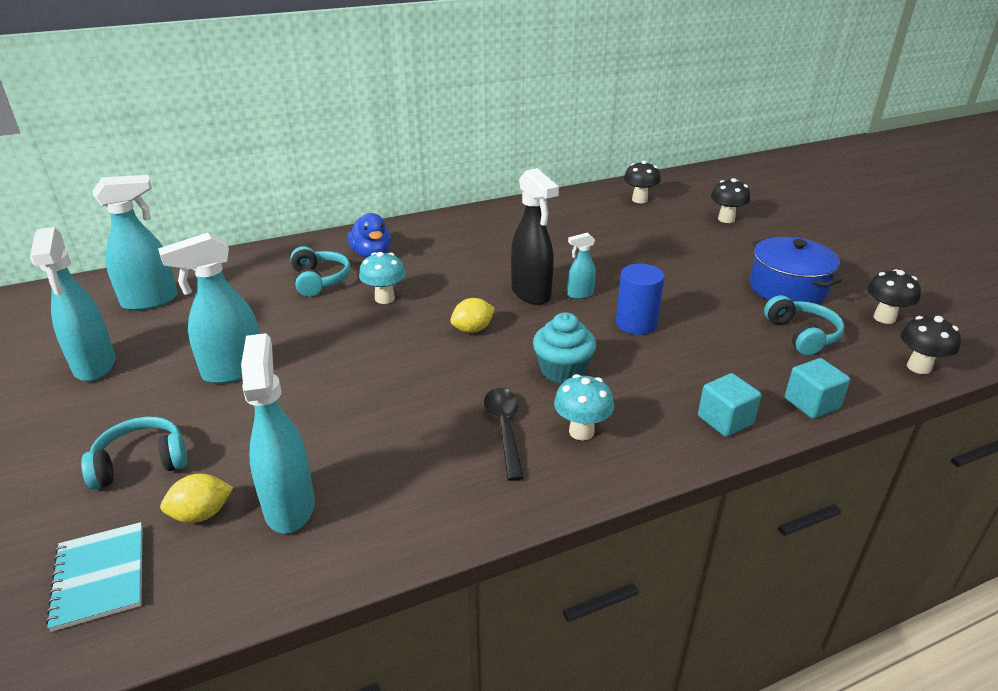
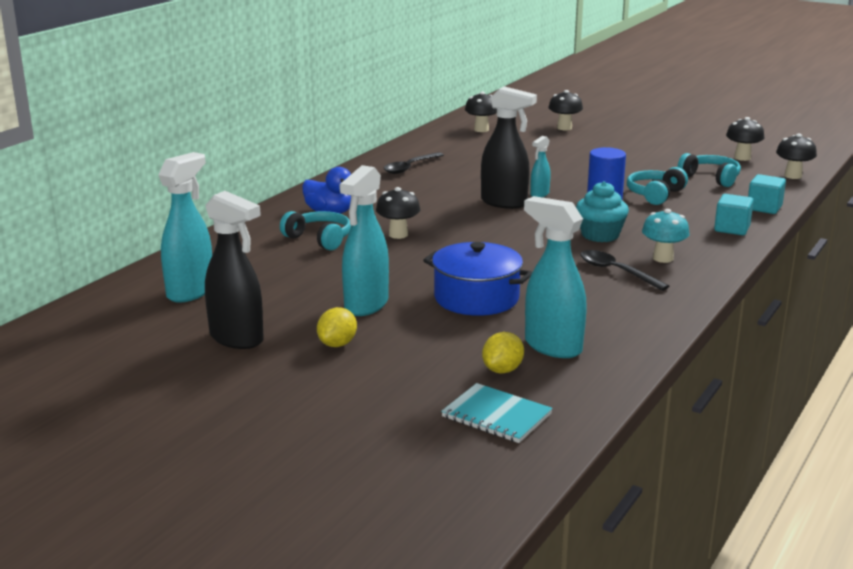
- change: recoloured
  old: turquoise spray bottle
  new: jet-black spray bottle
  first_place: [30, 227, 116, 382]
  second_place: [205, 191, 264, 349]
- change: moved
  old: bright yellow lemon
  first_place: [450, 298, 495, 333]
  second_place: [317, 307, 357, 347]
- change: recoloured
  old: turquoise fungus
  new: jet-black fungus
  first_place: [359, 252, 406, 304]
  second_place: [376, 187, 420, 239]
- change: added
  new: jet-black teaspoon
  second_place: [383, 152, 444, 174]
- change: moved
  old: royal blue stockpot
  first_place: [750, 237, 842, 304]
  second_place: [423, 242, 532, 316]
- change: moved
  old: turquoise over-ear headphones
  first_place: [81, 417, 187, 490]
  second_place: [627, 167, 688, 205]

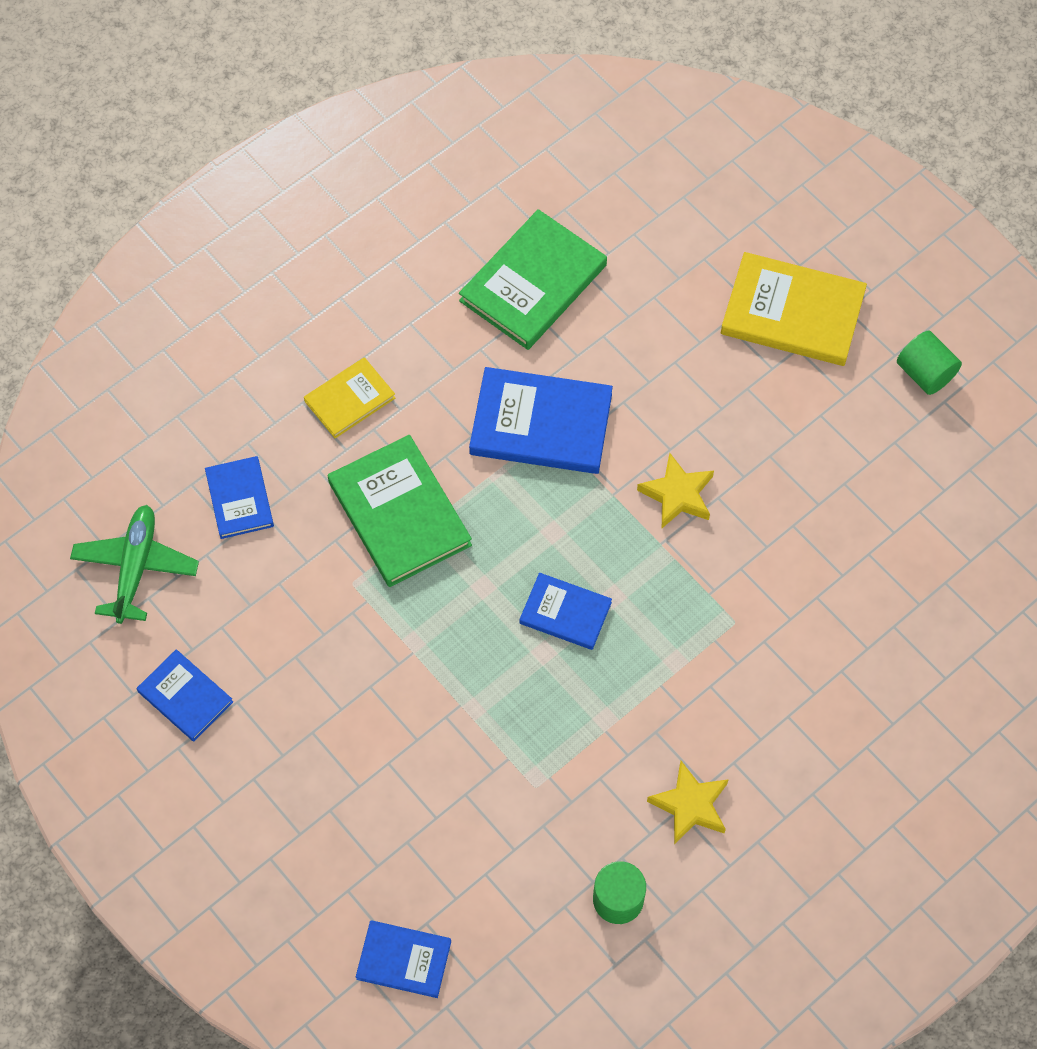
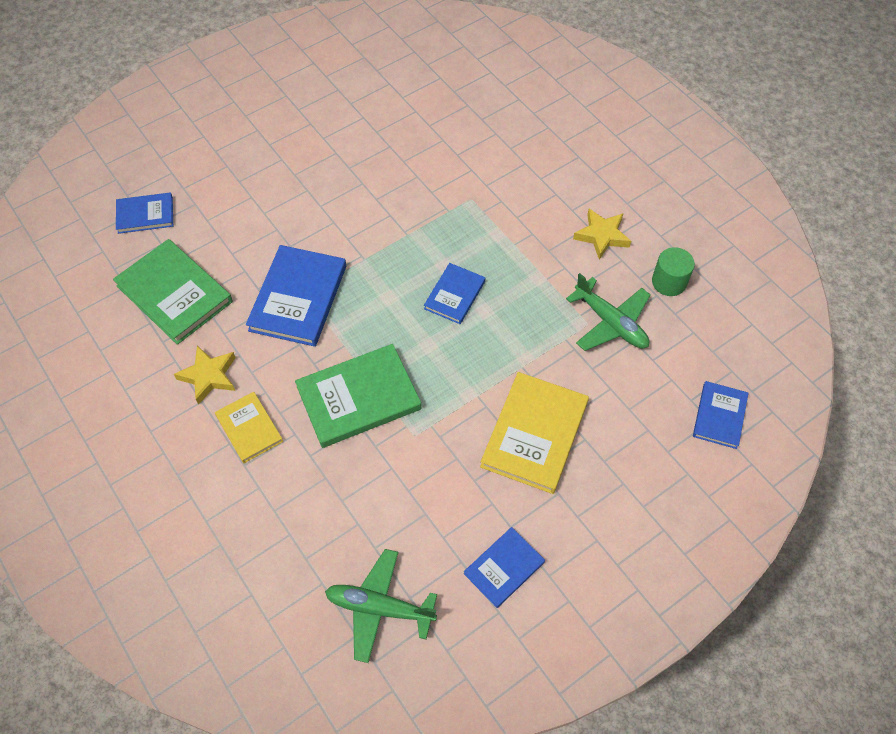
- change: moved
  old: royal blue book
  first_place: [205, 456, 274, 539]
  second_place: [116, 193, 173, 234]
- change: moved
  old: bright yellow star shape
  first_place: [637, 453, 714, 528]
  second_place: [174, 346, 236, 405]
- change: moved
  old: bright yellow book
  first_place: [721, 252, 867, 366]
  second_place: [480, 372, 589, 494]
- change: added
  new: leaf-green plane
  second_place: [566, 273, 650, 351]
- change: removed
  old: leaf-green cylinder shape
  first_place: [897, 331, 962, 395]

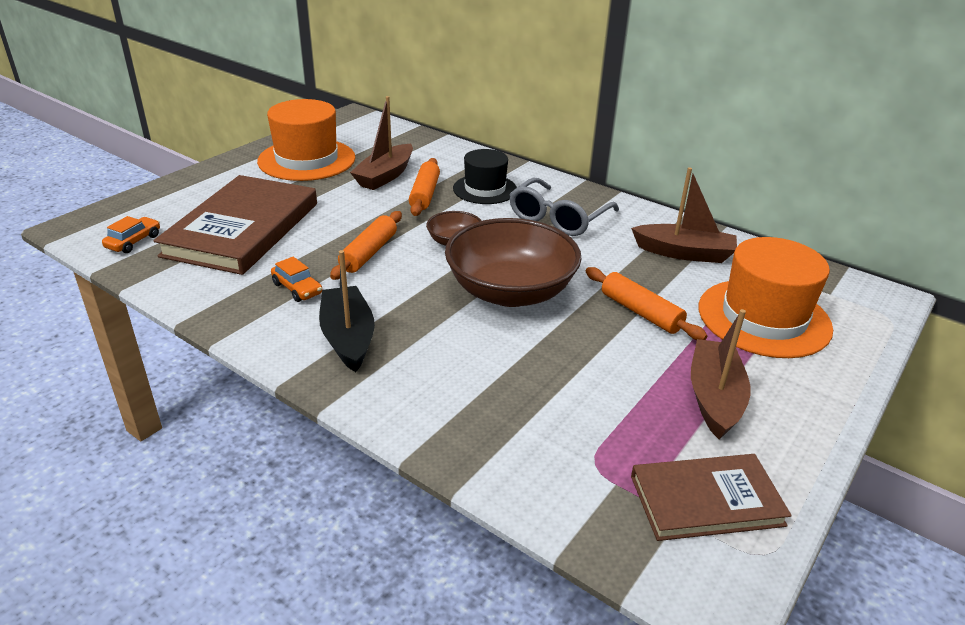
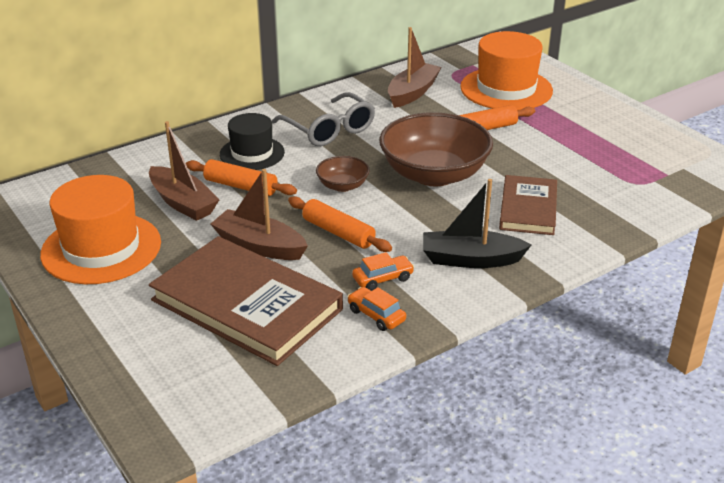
- change: moved
  old: brown sailboat
  first_place: [691, 309, 751, 439]
  second_place: [211, 169, 308, 260]
- change: moved
  old: orange car
  first_place: [102, 216, 160, 253]
  second_place: [347, 287, 406, 331]
- change: moved
  old: brown book
  first_place: [631, 454, 792, 541]
  second_place: [499, 175, 557, 235]

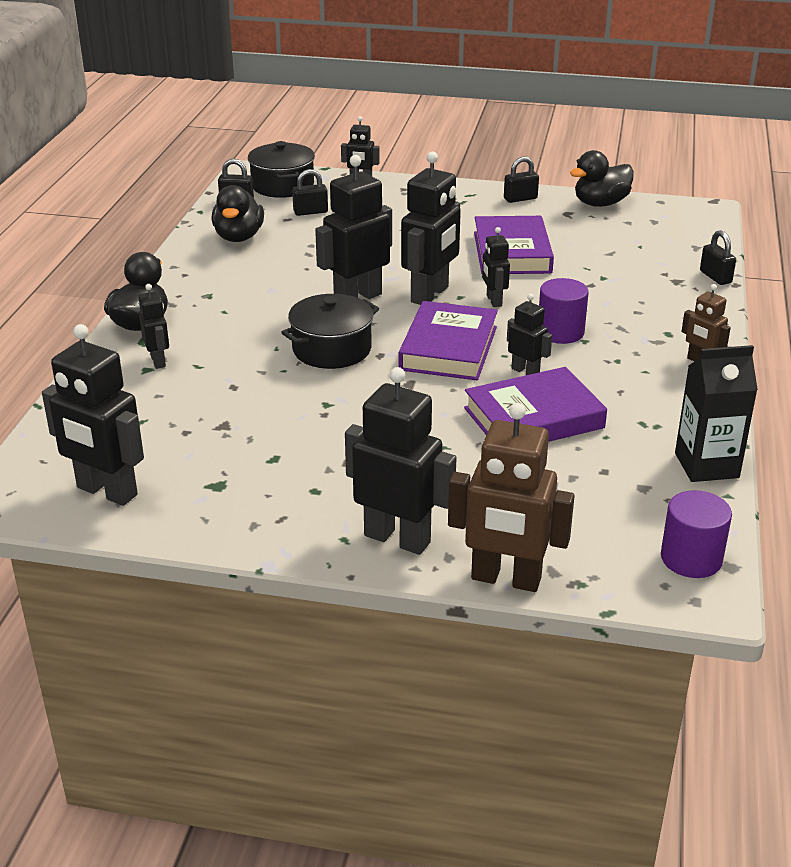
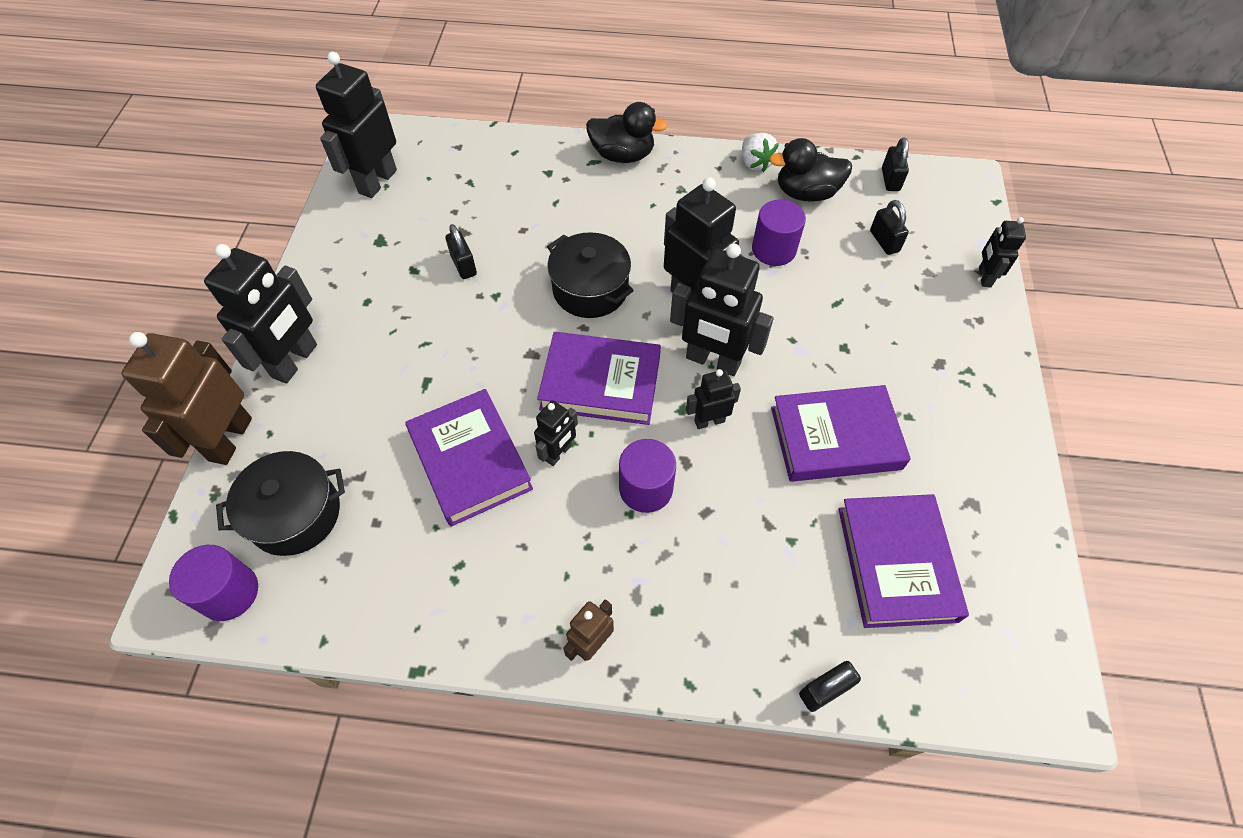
- change: moved
  old: jet-black stockpot
  first_place: [248, 141, 315, 198]
  second_place: [216, 451, 345, 556]
- change: moved
  old: jet-black lock
  first_place: [504, 157, 539, 203]
  second_place: [446, 224, 477, 279]
- change: added
  new: pure white strawberry
  second_place: [742, 133, 779, 172]
- change: added
  new: violet cylinder shape
  second_place: [752, 200, 806, 266]
- change: added
  new: violet book
  second_place: [838, 494, 969, 628]
- change: removed
  old: jet-black toy robot
  first_place: [138, 284, 169, 369]
- change: removed
  old: jet-black duck
  first_place: [570, 150, 634, 207]
- change: removed
  old: jet-black milk carton
  first_place: [675, 345, 758, 482]

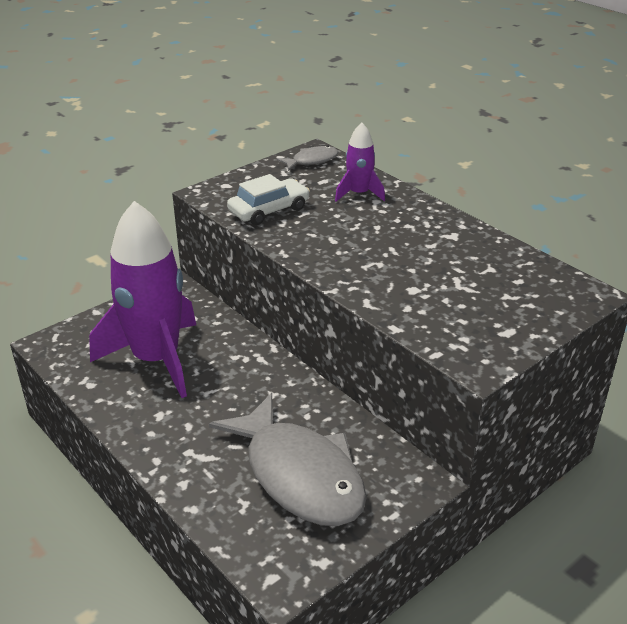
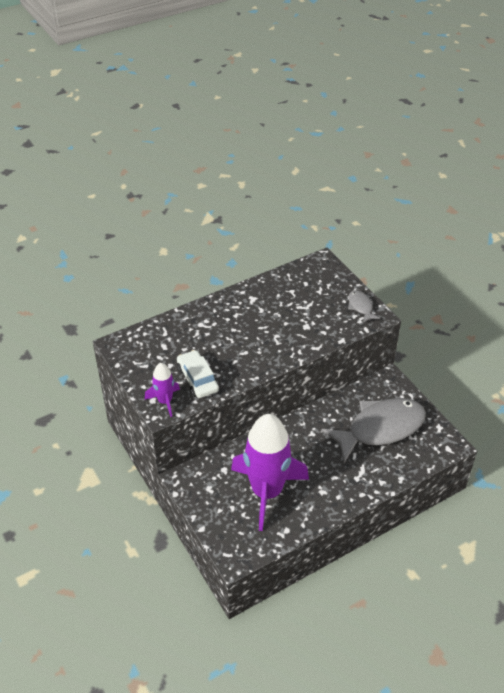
- change: moved
  old: violet toy rocket
  first_place: [335, 122, 385, 202]
  second_place: [145, 363, 180, 417]
- change: moved
  old: grey fish figure
  first_place: [277, 146, 338, 171]
  second_place: [348, 290, 380, 323]

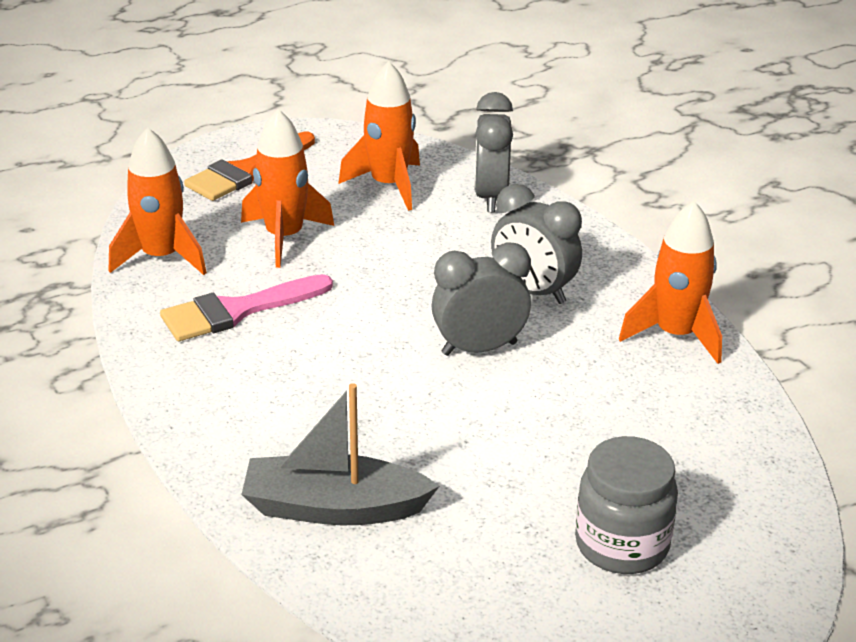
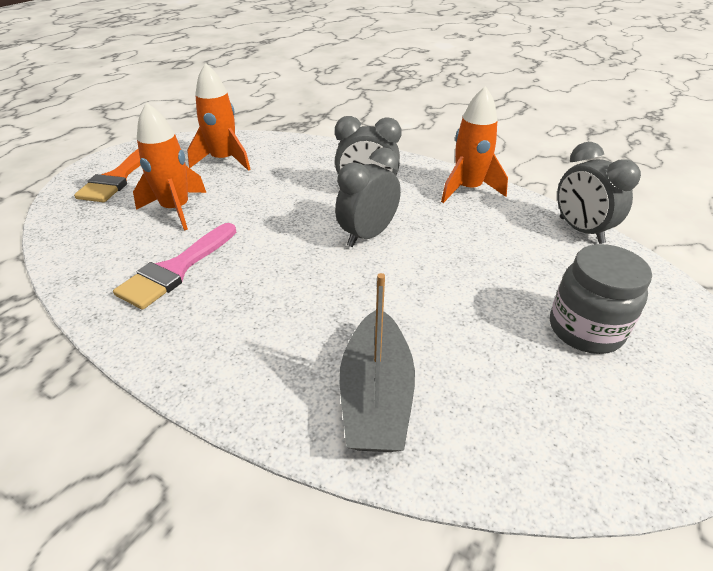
- change: turned
  old: grey sailboat
  first_place: [241, 383, 439, 525]
  second_place: [340, 273, 415, 452]
  degrees: -60
- change: moved
  old: grey clock
  first_place: [474, 92, 513, 212]
  second_place: [557, 142, 641, 244]
- change: removed
  old: orange toy rocket
  first_place: [109, 127, 207, 275]

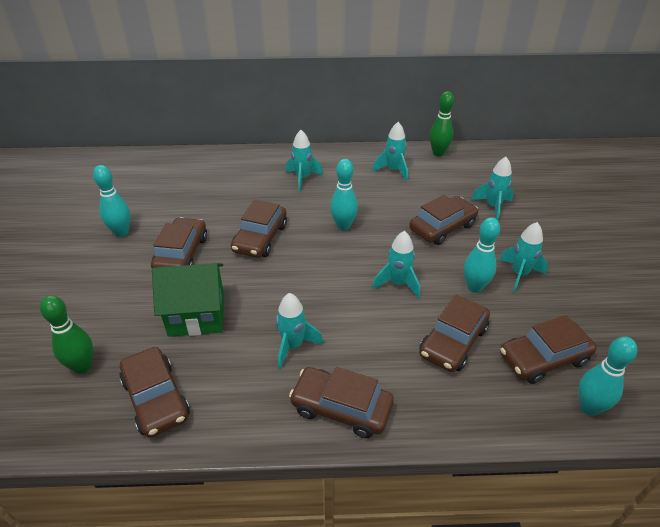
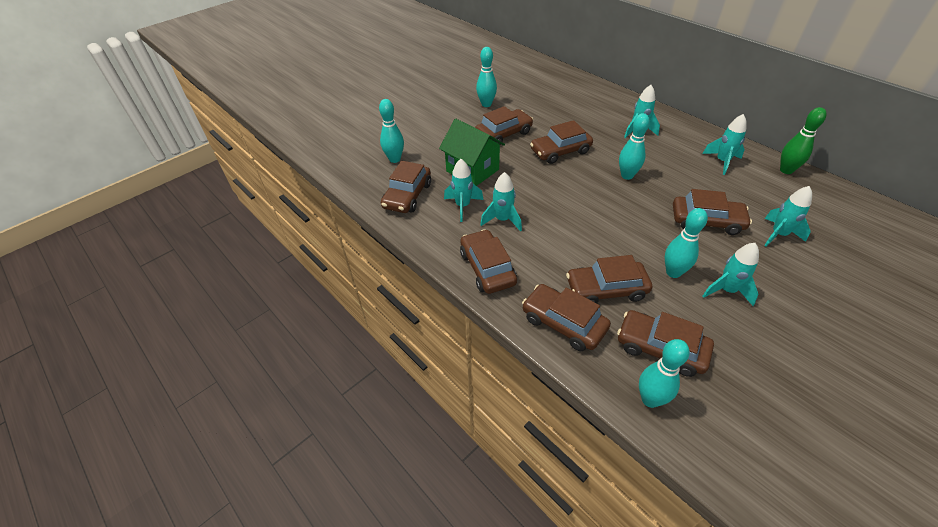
- change: recoloured
  old: leaf-green tenpin
  new: turquoise tenpin
  first_place: [40, 295, 93, 374]
  second_place: [379, 99, 404, 163]
- change: moved
  old: turquoise toy rocket
  first_place: [372, 231, 420, 298]
  second_place: [444, 159, 483, 222]
- change: added
  new: brown car
  second_place: [522, 284, 611, 351]

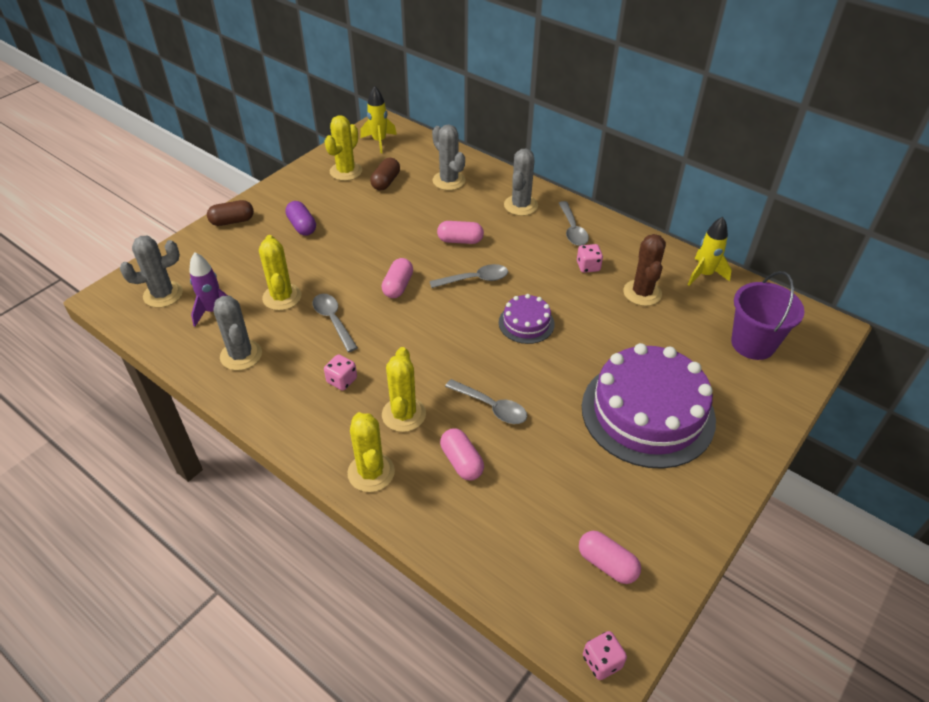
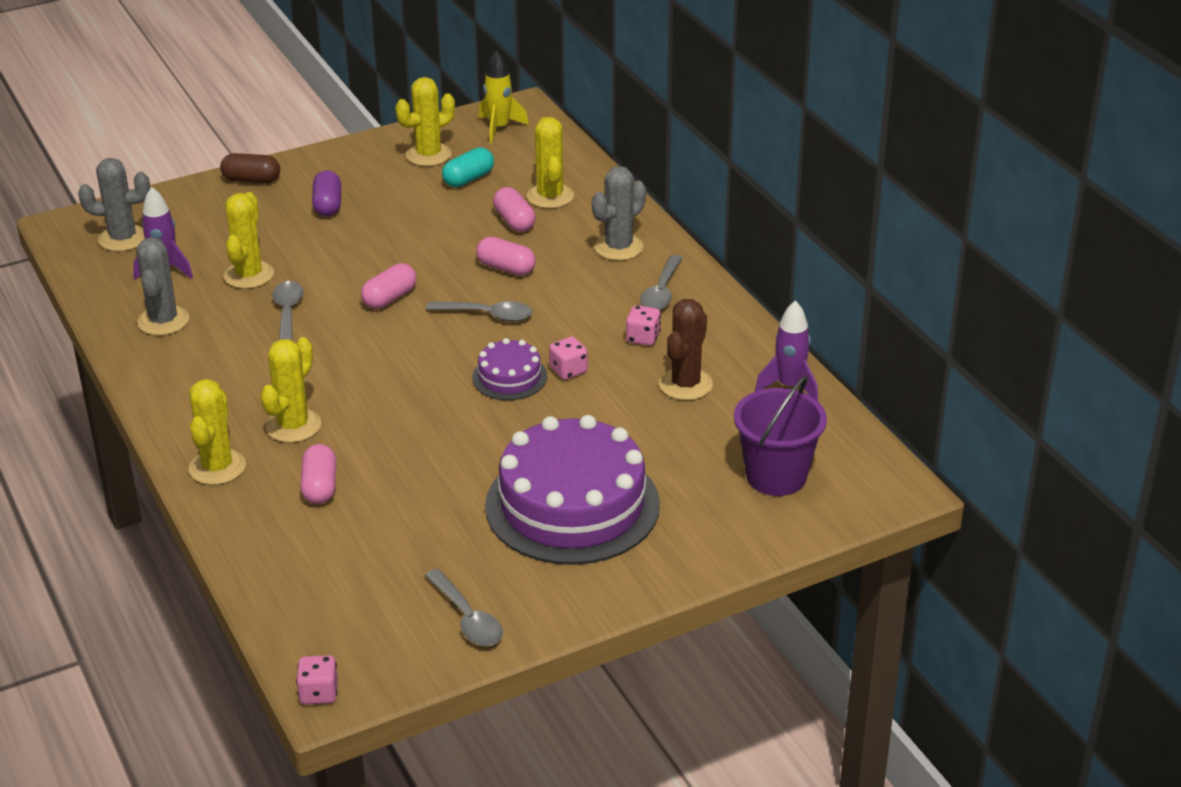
- change: moved
  old: grey teaspoon
  first_place: [445, 379, 527, 424]
  second_place: [425, 569, 503, 646]
- change: recoloured
  old: brown pill
  new: turquoise pill
  first_place: [370, 158, 400, 191]
  second_place: [442, 147, 494, 187]
- change: moved
  old: pink pill
  first_place: [579, 531, 641, 584]
  second_place: [493, 187, 536, 232]
- change: recoloured
  old: grey prickly plant
  new: bright yellow prickly plant
  first_place: [432, 125, 466, 190]
  second_place: [527, 117, 574, 209]
- change: moved
  old: pink die
  first_place: [324, 354, 357, 391]
  second_place: [549, 336, 588, 380]
- change: recoloured
  old: bright yellow toy rocket
  new: violet toy rocket
  first_place: [688, 217, 732, 286]
  second_place: [755, 301, 818, 401]

